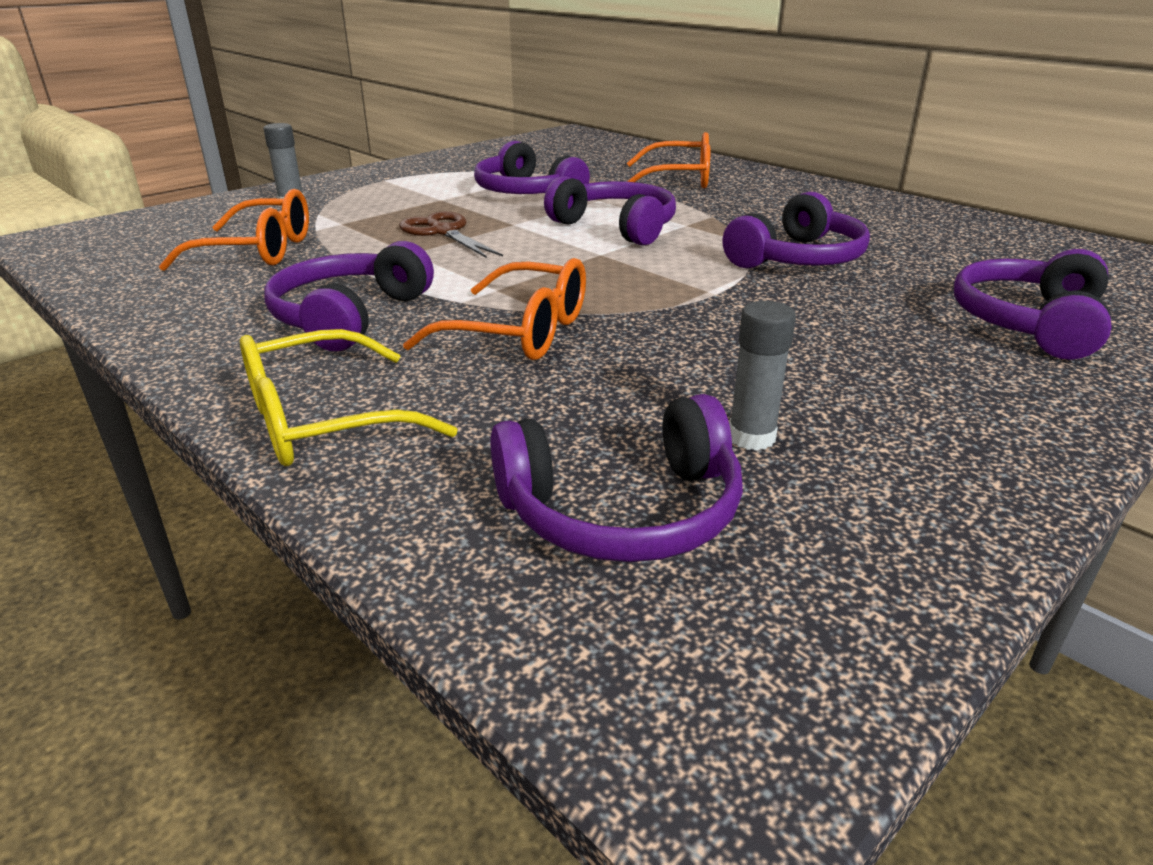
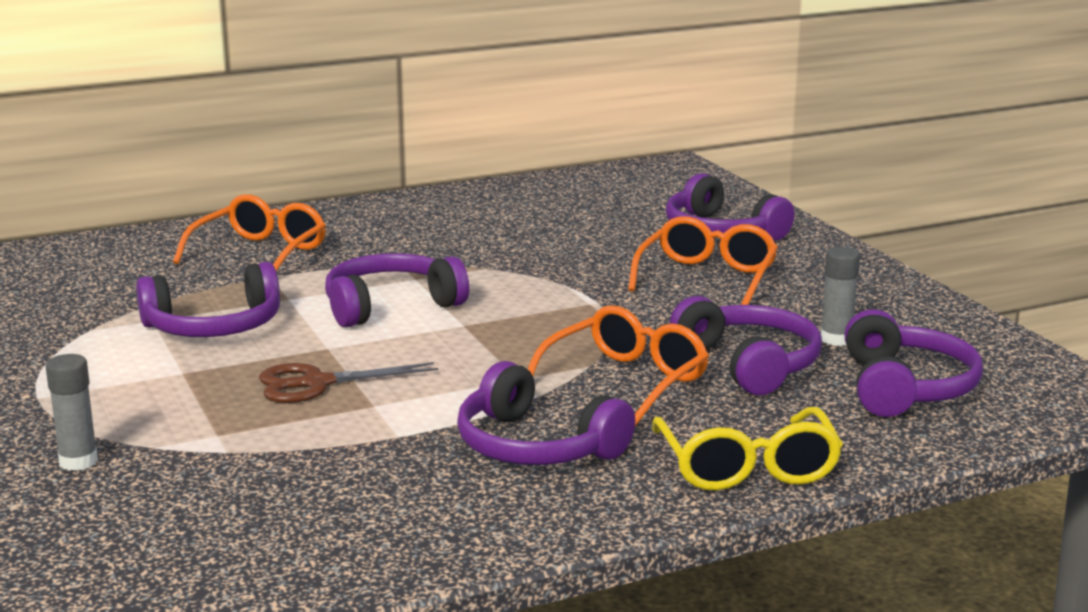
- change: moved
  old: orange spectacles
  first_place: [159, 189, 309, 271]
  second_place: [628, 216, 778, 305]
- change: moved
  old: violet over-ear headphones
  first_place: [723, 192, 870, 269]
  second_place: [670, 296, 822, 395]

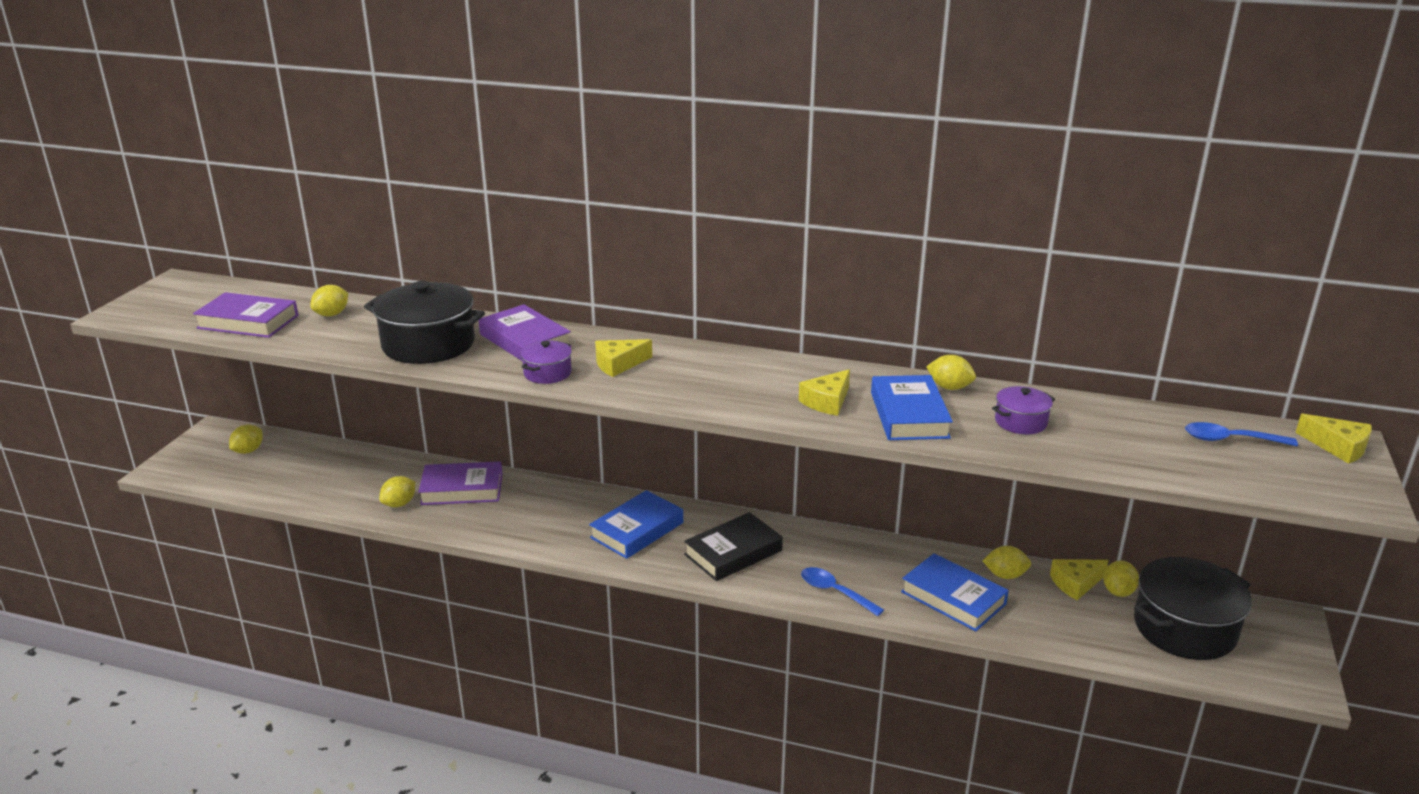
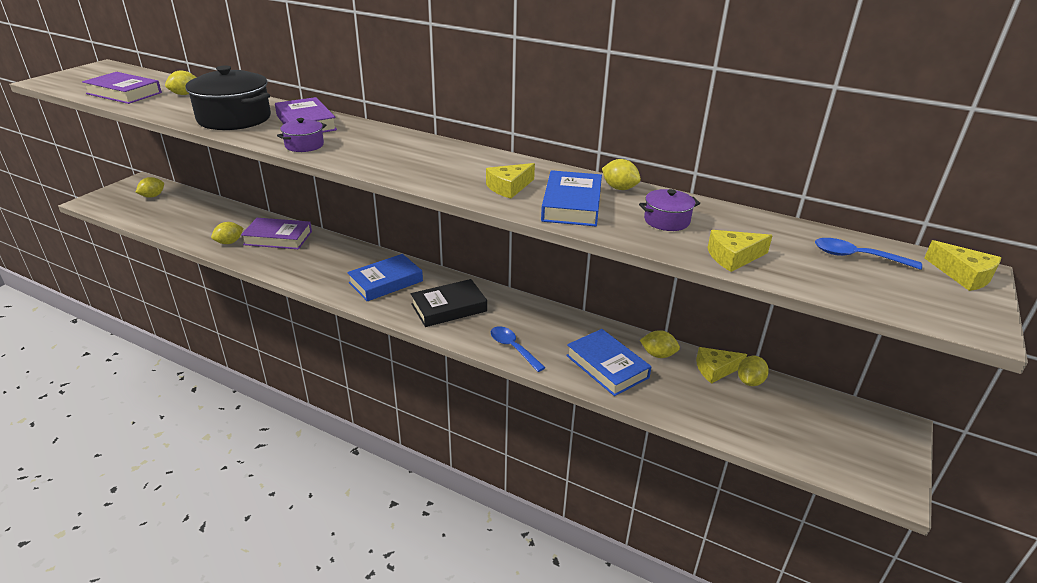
- change: moved
  old: bright yellow cheese
  first_place: [595, 339, 652, 377]
  second_place: [707, 230, 773, 272]
- change: removed
  old: jet-black stockpot
  first_place: [1134, 557, 1252, 660]

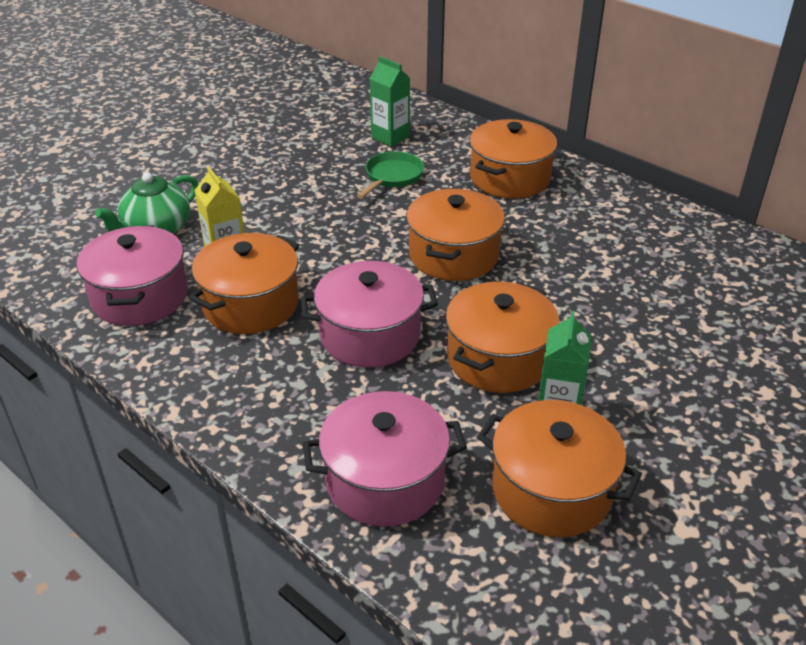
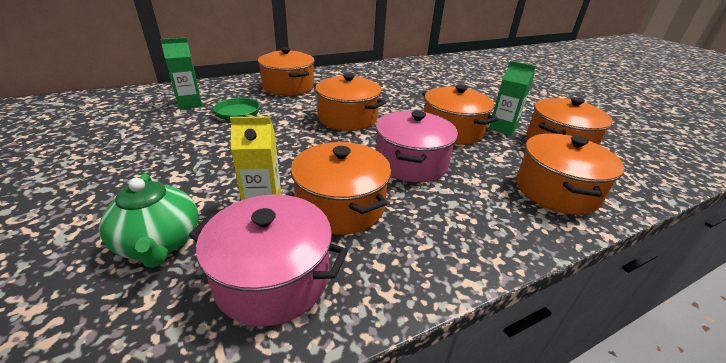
- change: recoloured
  old: pink stockpot
  new: orange stockpot
  first_place: [303, 391, 467, 527]
  second_place: [516, 133, 624, 215]

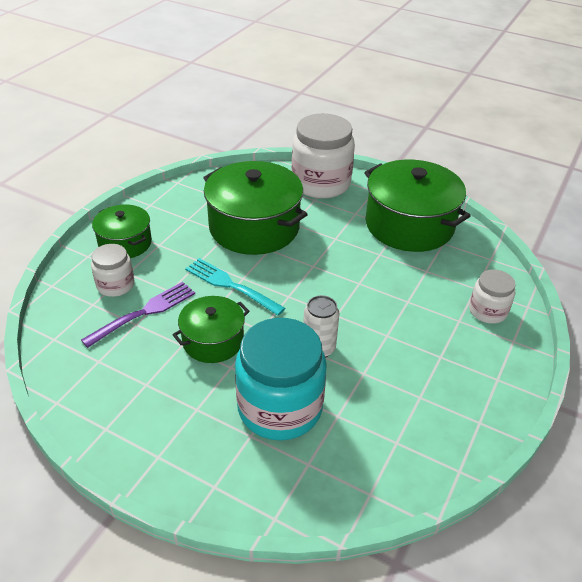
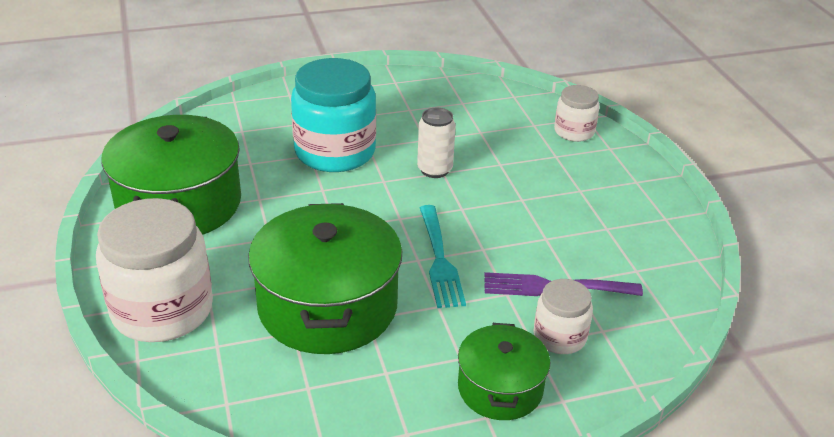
- change: moved
  old: turquoise preserve jar
  first_place: [235, 318, 327, 441]
  second_place: [291, 58, 376, 172]
- change: moved
  old: pure white preserve jar
  first_place: [469, 269, 516, 324]
  second_place: [554, 85, 600, 142]
- change: removed
  old: leaf-green stockpot
  first_place: [172, 296, 250, 363]

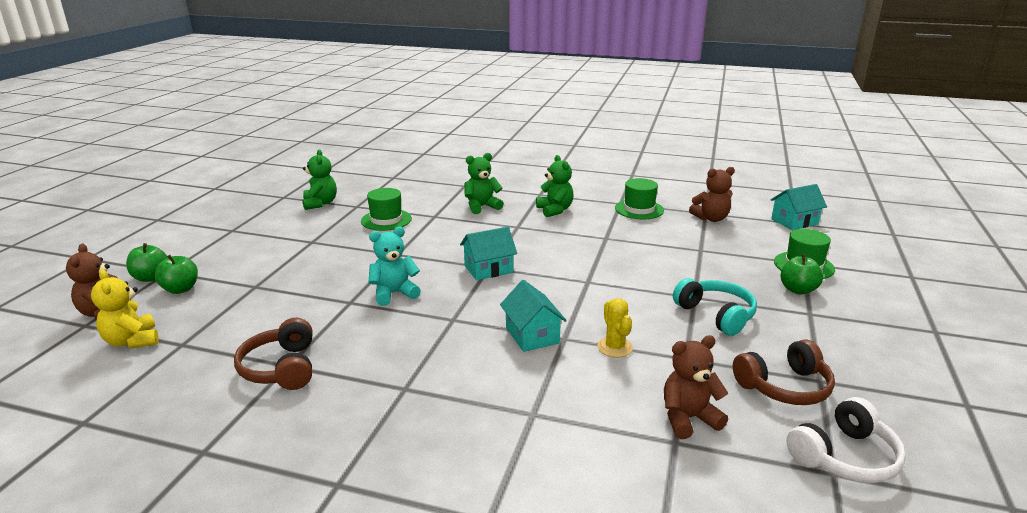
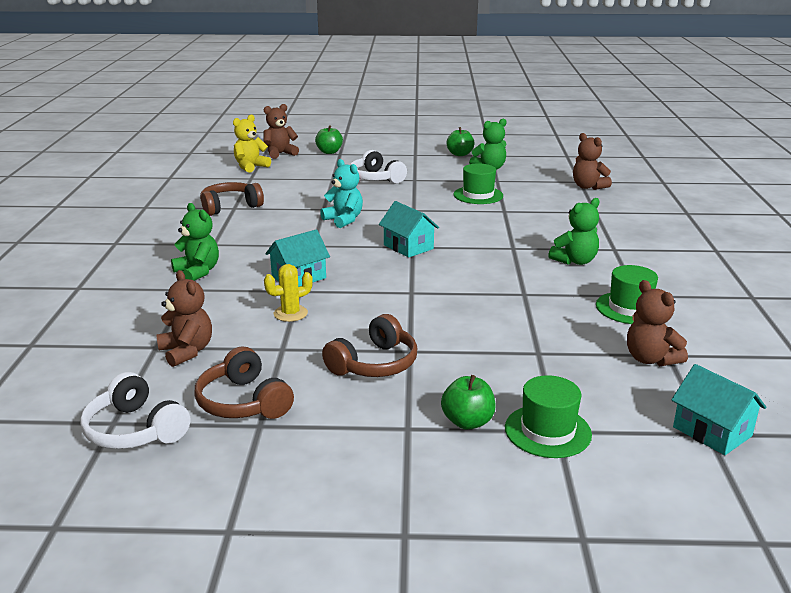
- change: moved
  old: leaf-green teddy bear
  first_place: [465, 153, 504, 214]
  second_place: [171, 203, 219, 281]
- change: recoloured
  old: turquoise over-ear headphones
  new: brown over-ear headphones
  first_place: [673, 278, 757, 336]
  second_place: [322, 314, 417, 377]
- change: added
  new: pure white over-ear headphones
  second_place: [350, 150, 407, 184]
- change: moved
  old: leaf-green apple
  first_place: [155, 255, 198, 294]
  second_place: [447, 127, 474, 156]
- change: added
  new: brown teddy bear
  second_place: [573, 133, 612, 190]

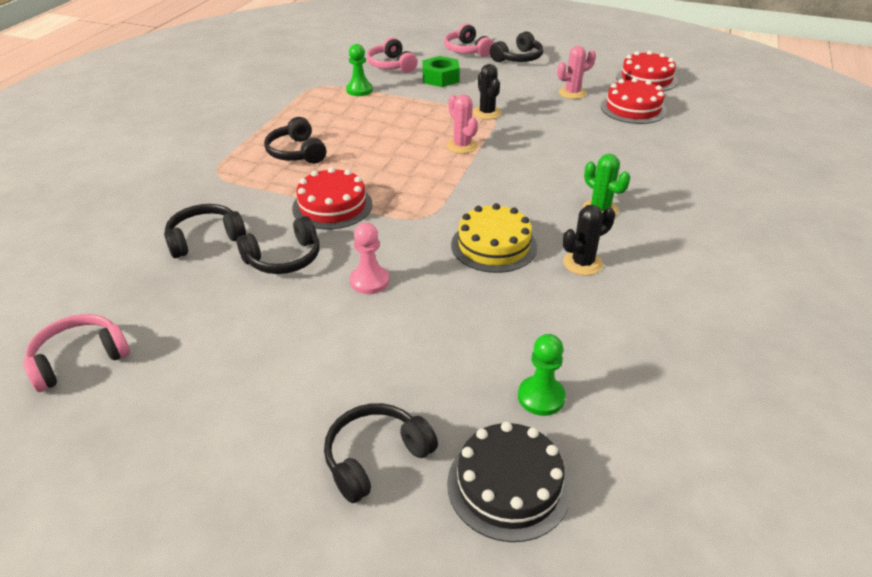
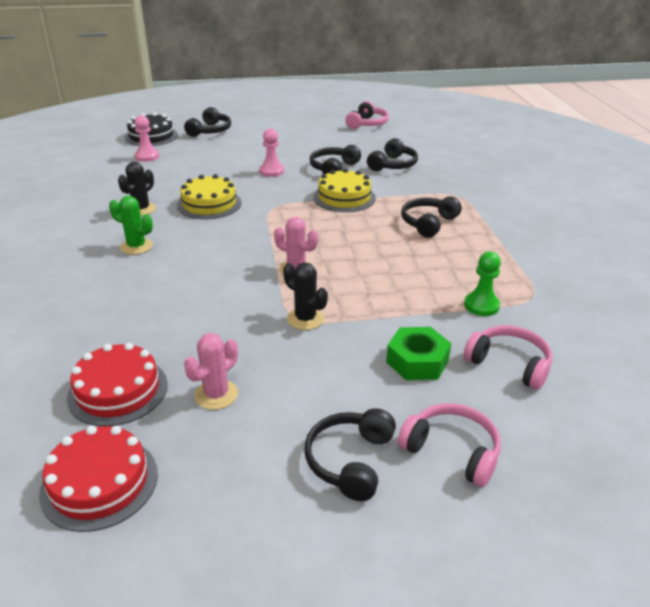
- change: recoloured
  old: leaf-green pawn
  new: pink pawn
  first_place: [518, 334, 566, 416]
  second_place: [134, 115, 159, 162]
- change: recoloured
  old: red gateau
  new: bright yellow gateau
  first_place: [292, 167, 373, 229]
  second_place: [313, 168, 376, 212]
- change: turned
  old: jet-black over-ear headphones
  first_place: [264, 117, 326, 164]
  second_place: [401, 196, 462, 238]
  degrees: -90

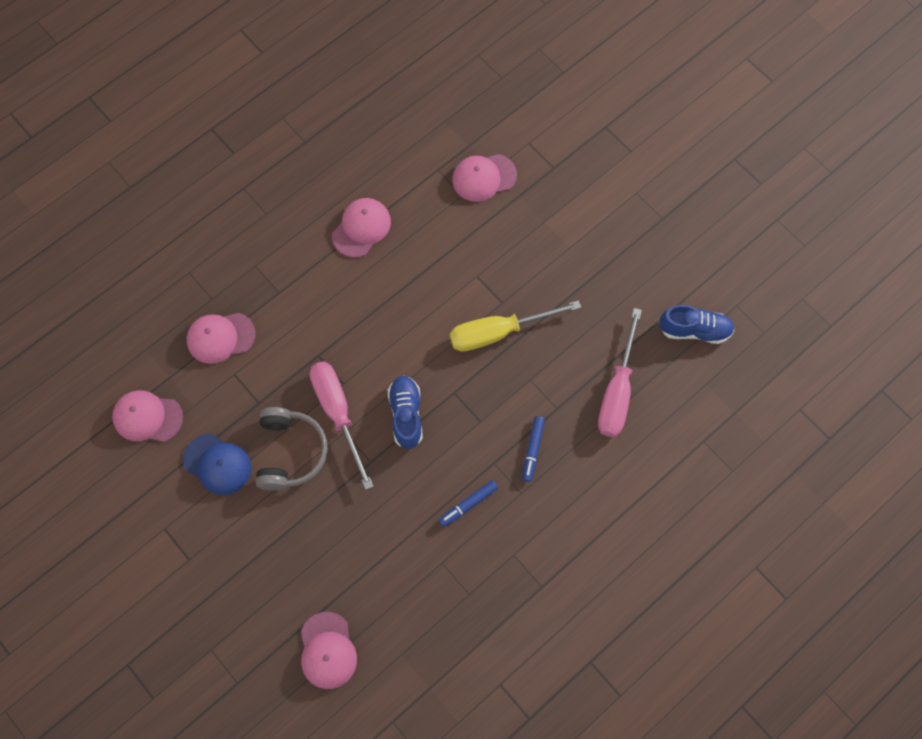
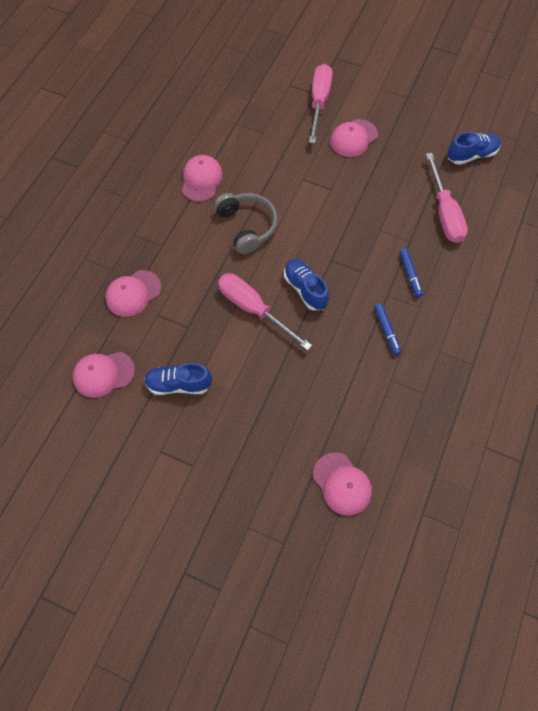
- change: replaced
  old: royal blue peaked cap
  new: royal blue shoe
  first_place: [183, 434, 251, 495]
  second_place: [144, 363, 212, 395]
- change: moved
  old: grey over-ear headphones
  first_place: [256, 407, 328, 490]
  second_place: [214, 193, 278, 254]
- change: added
  new: pink flat screwdriver
  second_place: [309, 64, 333, 143]
- change: moved
  old: pink peaked cap
  first_place: [452, 154, 517, 202]
  second_place: [330, 119, 378, 157]
- change: turned
  old: royal blue marker
  first_place: [439, 480, 498, 527]
  second_place: [374, 303, 401, 355]
  degrees: -45
- change: removed
  old: bright yellow flat screwdriver
  first_place: [450, 300, 581, 352]

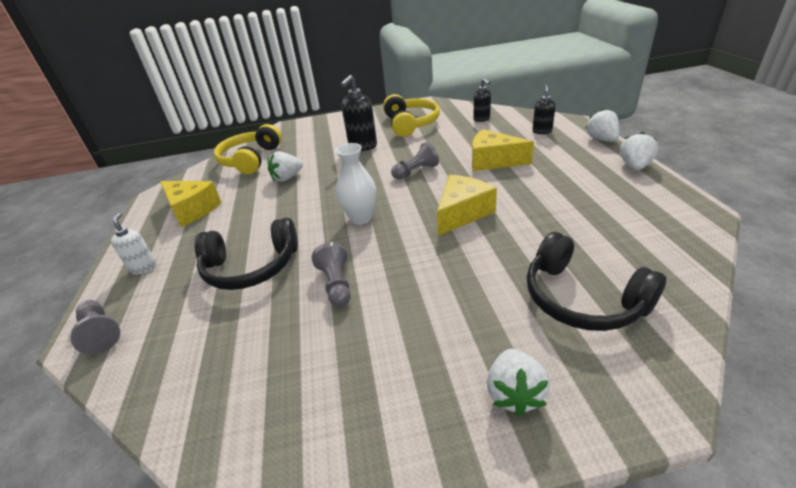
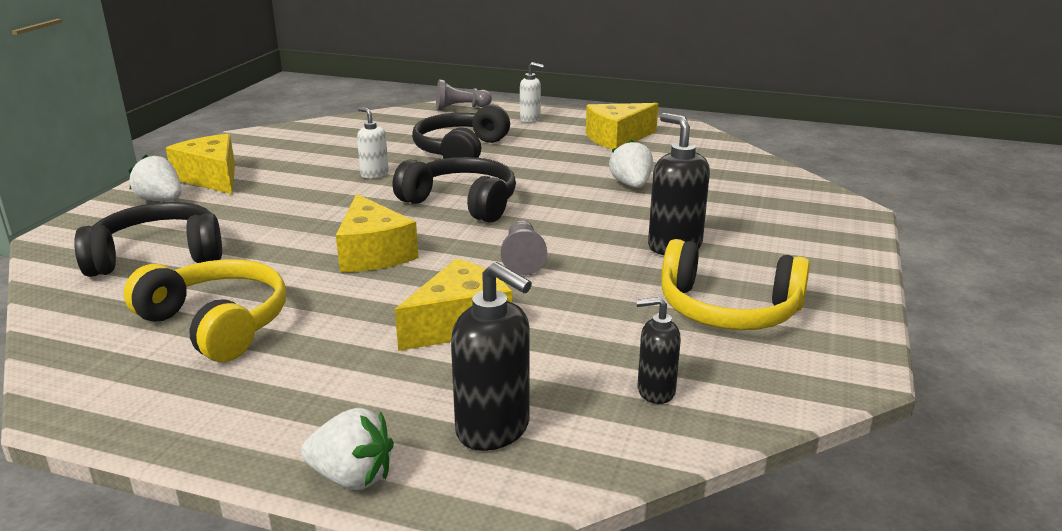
- change: moved
  old: bright yellow over-ear headphones
  first_place: [214, 124, 282, 174]
  second_place: [124, 259, 286, 362]
- change: added
  new: bright yellow cheese
  second_place: [166, 134, 235, 194]
- change: replaced
  old: grey pawn
  new: pure white soap dispenser
  first_place: [312, 242, 351, 307]
  second_place: [357, 107, 389, 179]
- change: replaced
  old: pure white tall vase
  new: jet-black over-ear headphones
  first_place: [335, 143, 376, 225]
  second_place: [393, 157, 516, 222]
- change: resized
  old: jet-black soap dispenser
  first_place: [532, 85, 556, 134]
  second_place: [451, 262, 532, 451]
  factor: 1.64
- change: removed
  old: pure white strawberry
  first_place: [620, 132, 658, 170]

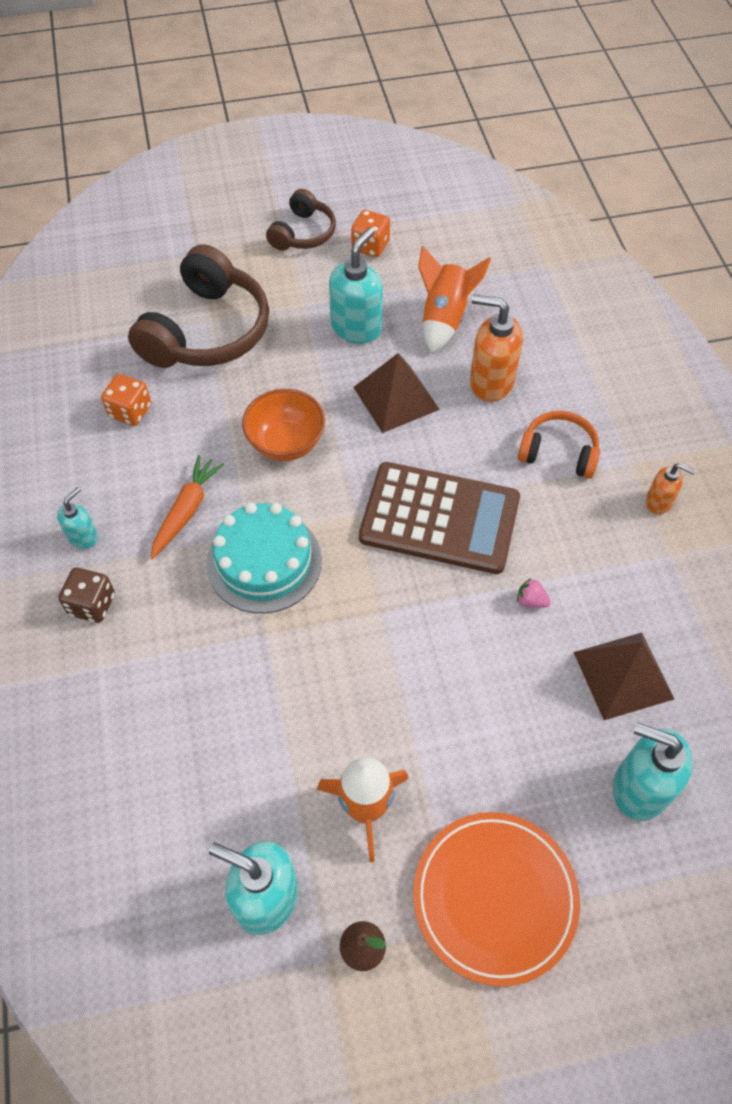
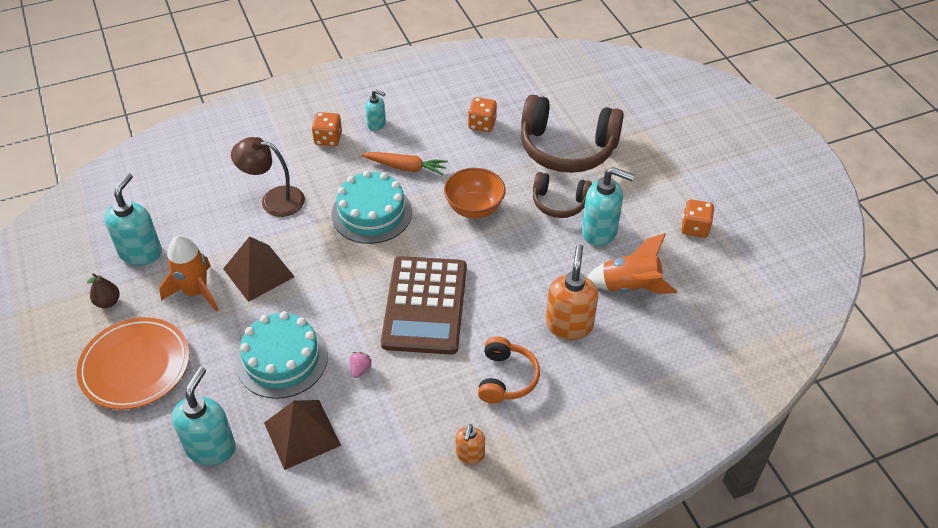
- change: moved
  old: brown pyramid shape
  first_place: [353, 353, 440, 433]
  second_place: [223, 236, 295, 302]
- change: added
  new: brown desk lamp
  second_place: [231, 137, 305, 217]
- change: added
  new: turquoise gateau
  second_place: [236, 311, 328, 399]
- change: recoloured
  old: brown die
  new: orange die
  first_place: [58, 568, 115, 623]
  second_place: [311, 112, 342, 146]
- change: moved
  old: brown over-ear headphones
  first_place: [266, 189, 336, 251]
  second_place: [533, 172, 592, 218]

